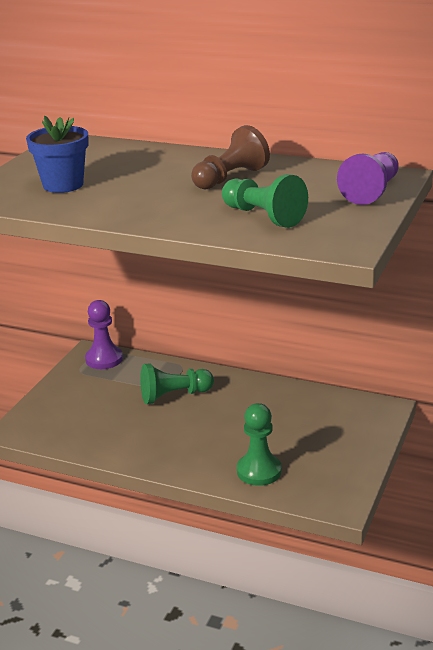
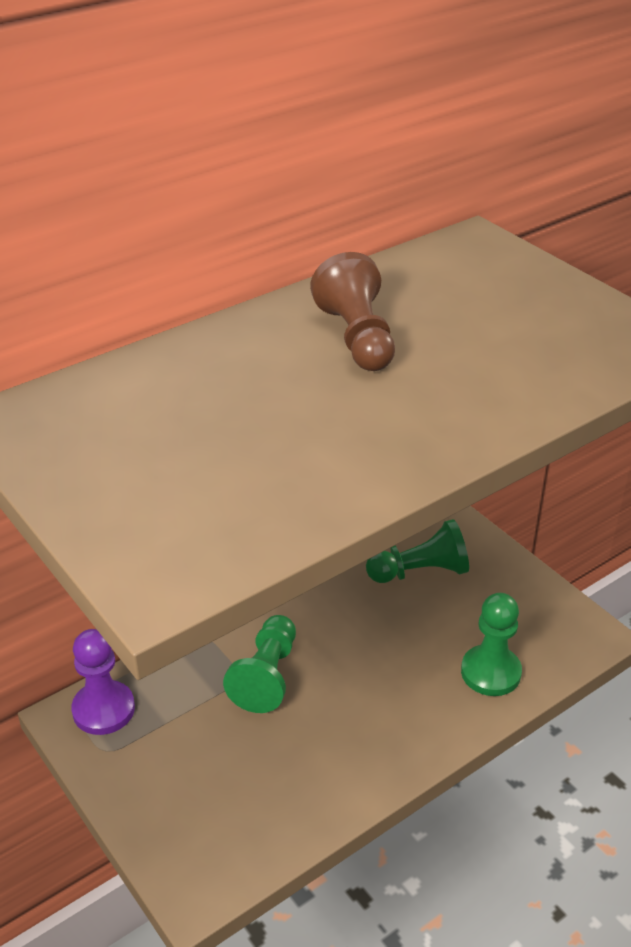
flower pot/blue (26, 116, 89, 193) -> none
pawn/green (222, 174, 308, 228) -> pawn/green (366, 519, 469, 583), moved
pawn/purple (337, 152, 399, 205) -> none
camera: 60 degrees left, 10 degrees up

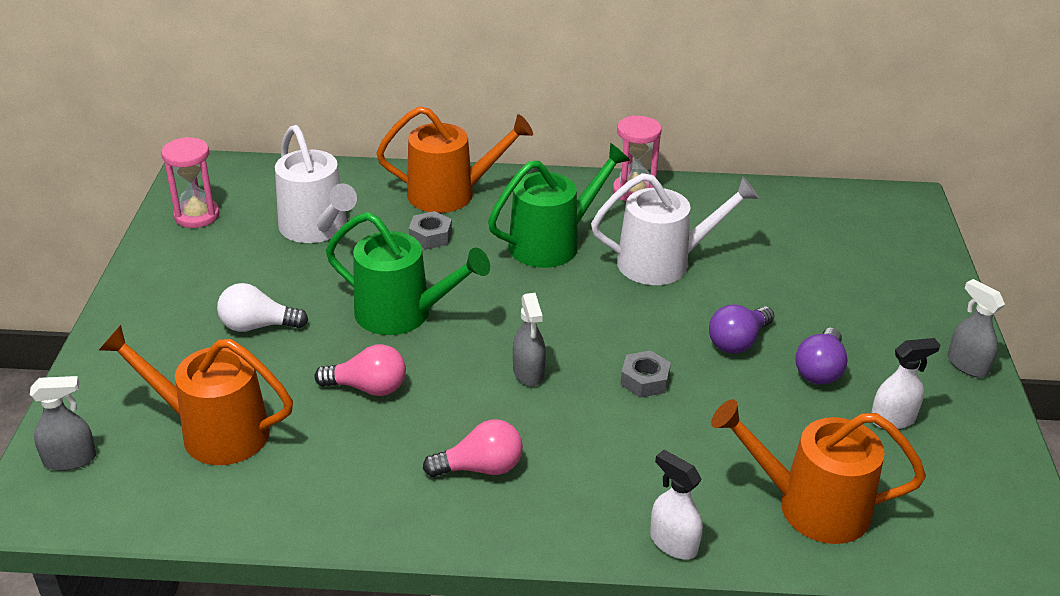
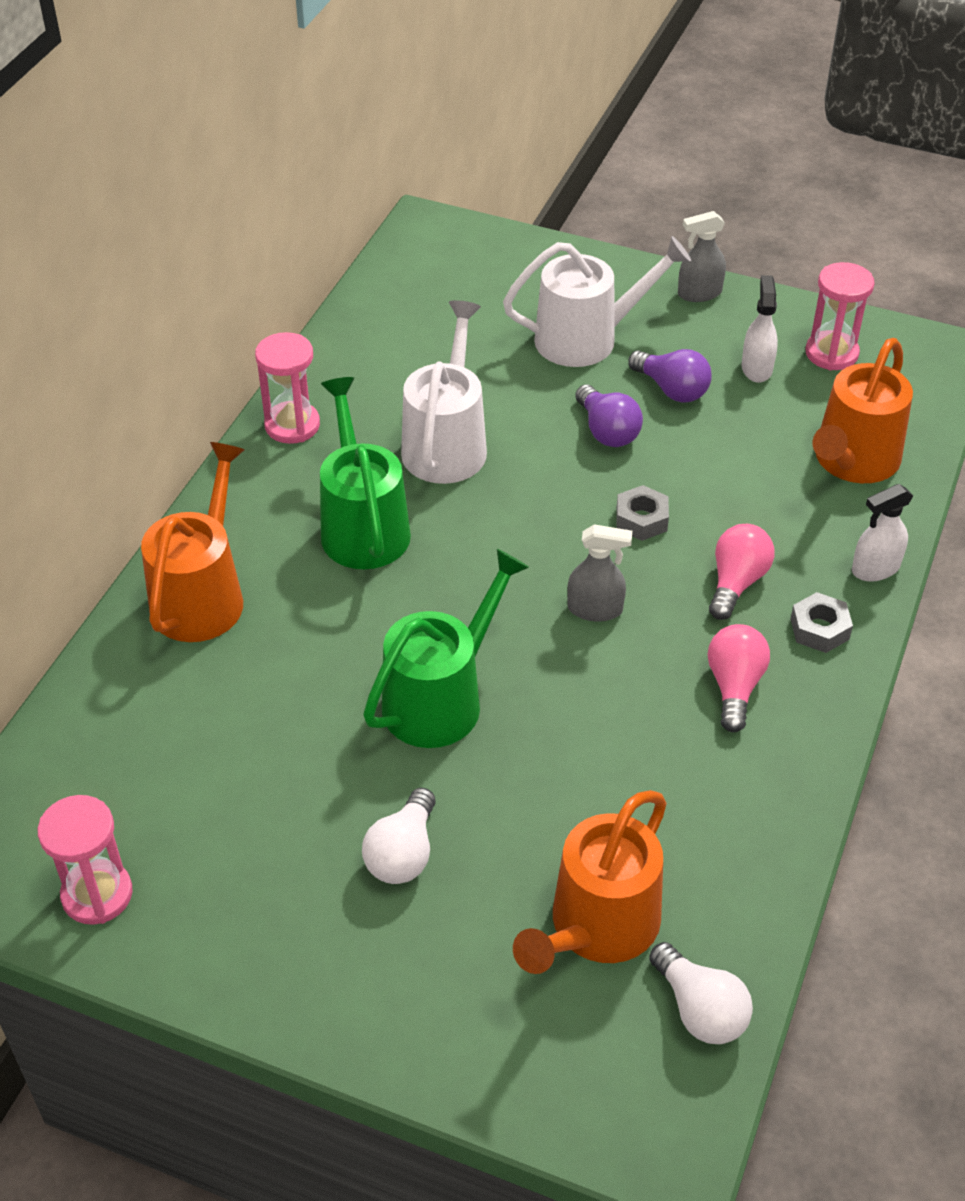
spray bottle/grey (30, 376, 96, 471) -> none
watering can/white (275, 125, 357, 243) -> watering can/white (503, 236, 691, 367), moved
light bulb/pink (315, 344, 406, 396) -> light bulb/pink (709, 524, 775, 620), moved
nut/grey (409, 211, 452, 250) -> nut/grey (790, 592, 853, 653), moved
none -> light bulb/white (649, 942, 753, 1044)
none -> hourglass/pink (805, 262, 875, 370)
camera: 70 degrees left, 10 degrees up

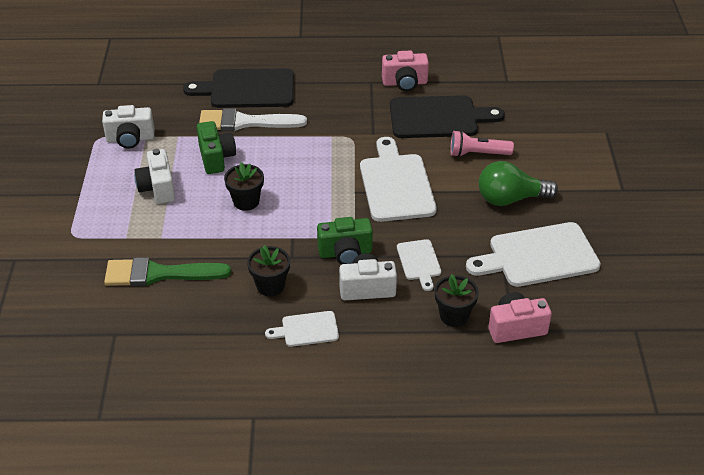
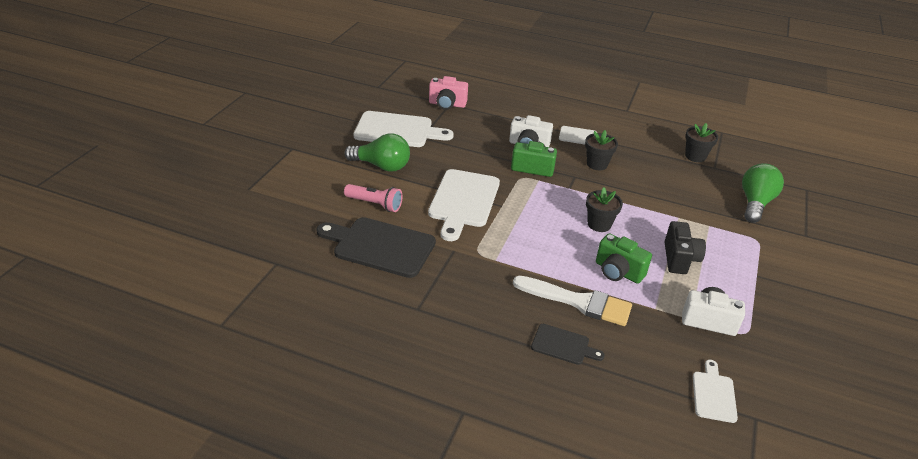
brush/green (104, 257, 231, 286) -> none
camera/white (134, 149, 175, 204) -> camera/black (664, 221, 706, 274)
cutting board/black (183, 68, 294, 108) -> cutting board/black (531, 324, 605, 365), x0.52
camera/green (197, 121, 236, 174) -> camera/green (596, 233, 652, 284), 60 degrees counterclockwise
camera/pink (382, 50, 429, 91) -> none
cutting board/white (397, 239, 441, 291) -> cutting board/white (693, 360, 738, 423), moved
flower pot/black (435, 274, 479, 327) -> flower pot/black (685, 123, 719, 162), moved
none -> light bulb/green (742, 163, 784, 223)
camera: 160 degrees left, 5 degrees down

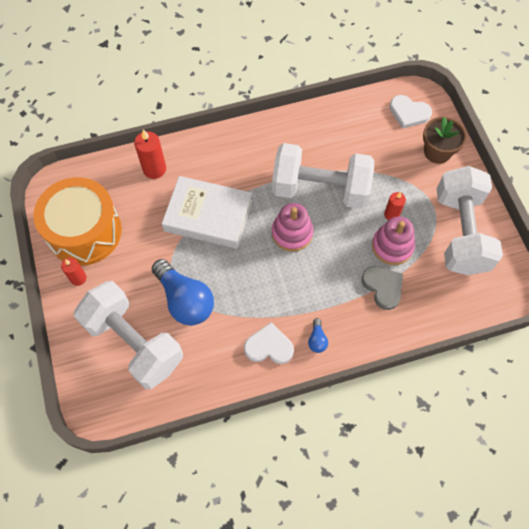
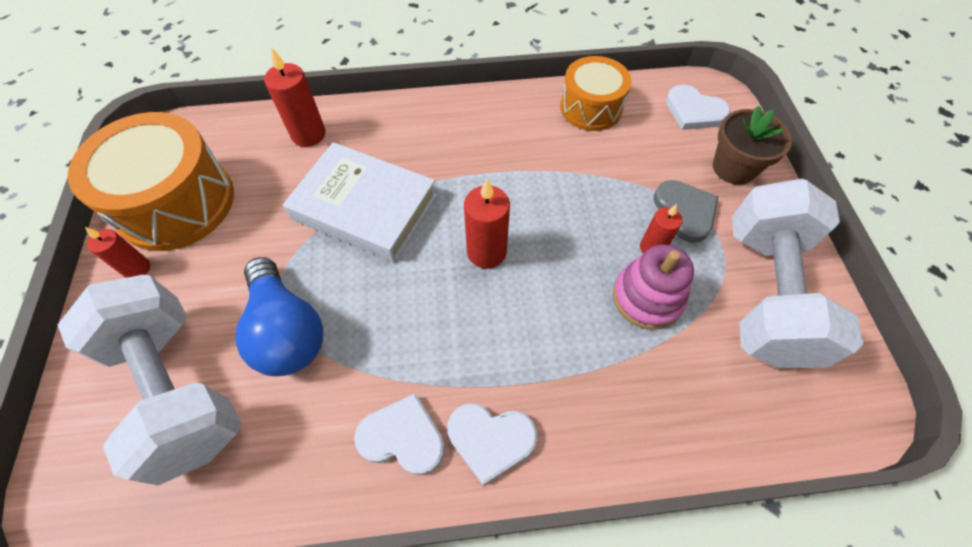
dumbbell/white (272, 143, 374, 209) -> none
stacking toy/pink (272, 203, 313, 252) -> candle/red (464, 179, 510, 269)
light bulb/blue (308, 318, 328, 353) -> heart/white (447, 403, 537, 486)
heart/grey (361, 266, 403, 310) -> heart/grey (654, 180, 718, 243), moved
none -> drum/orange (560, 56, 632, 131)
camera: 10 degrees right, 5 degrees down

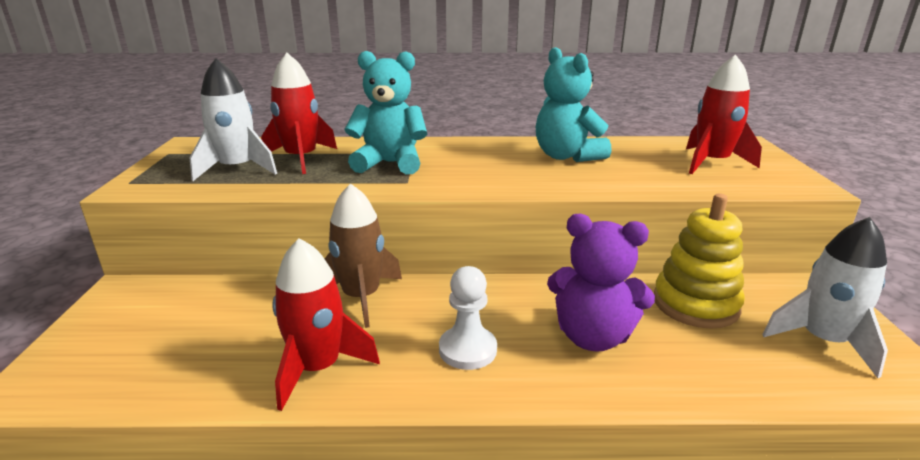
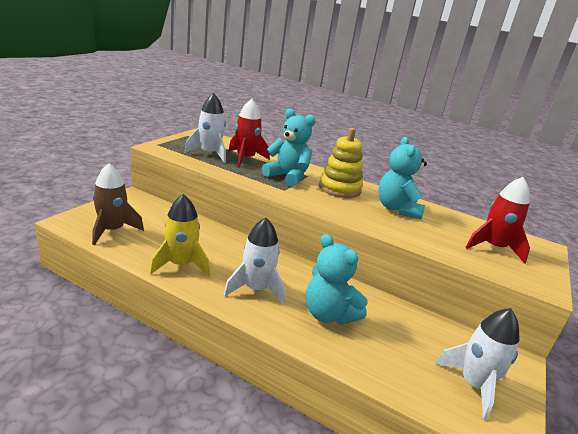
rocket/red (272, 238, 380, 411) -> rocket/yellow (149, 194, 210, 276)
rocket/brown (325, 183, 402, 328) -> rocket/brown (92, 163, 144, 245), moved
pawn/white (439, 266, 497, 370) -> rocket/white (224, 218, 285, 305)
teddy bear/purple (547, 214, 655, 352) -> teddy bear/turquoise (306, 234, 368, 325)
stacking toy/yellow (654, 194, 745, 329) -> stacking toy/yellow (319, 128, 363, 198), moved
camera: 25 degrees right, 0 degrees up

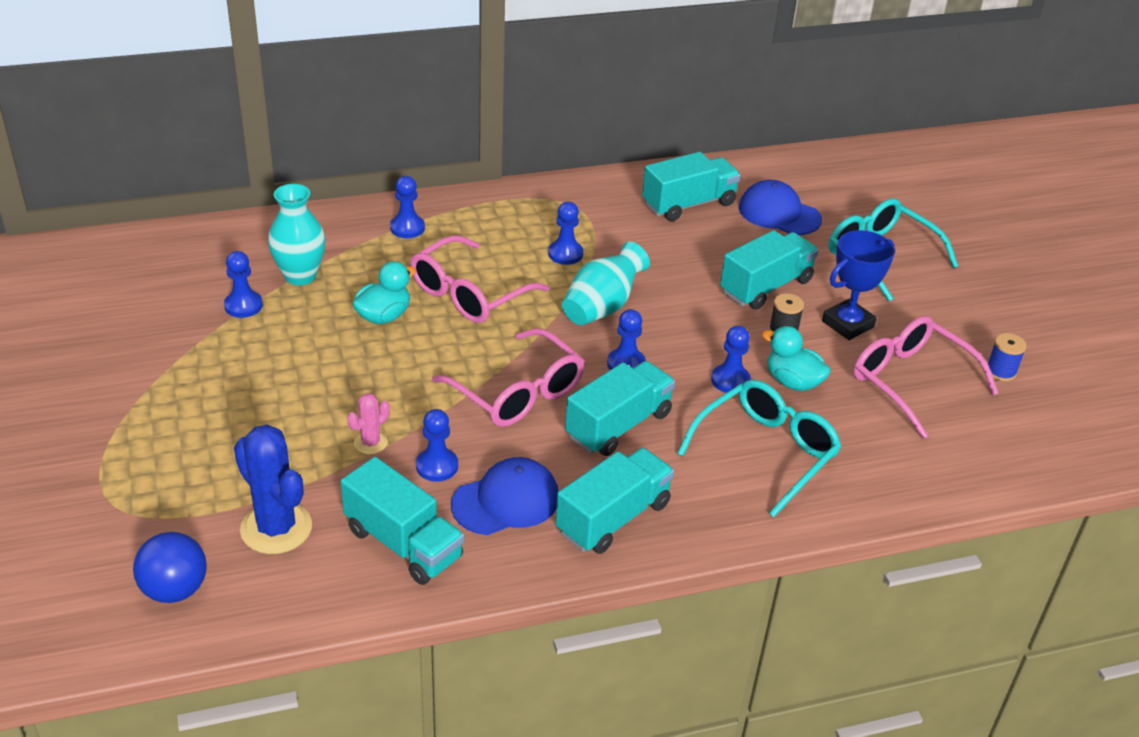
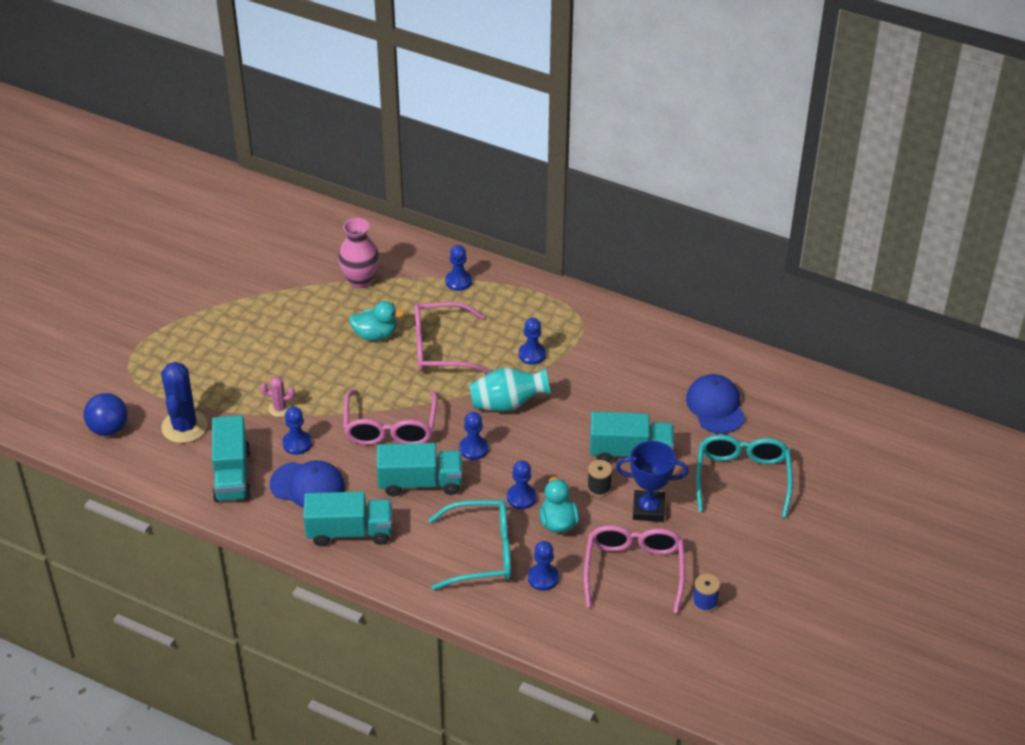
pawn/blue (224, 251, 263, 318) -> pawn/blue (528, 541, 559, 591), moved
vase/turquoise (268, 184, 325, 285) -> vase/pink (338, 218, 379, 289)
truck/turquoise (642, 152, 741, 221) -> none
camera: 45 degrees right, 5 degrees up

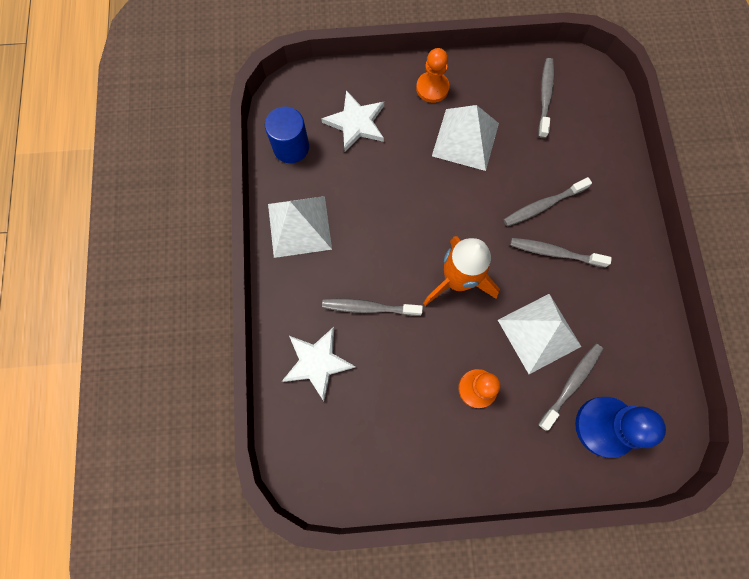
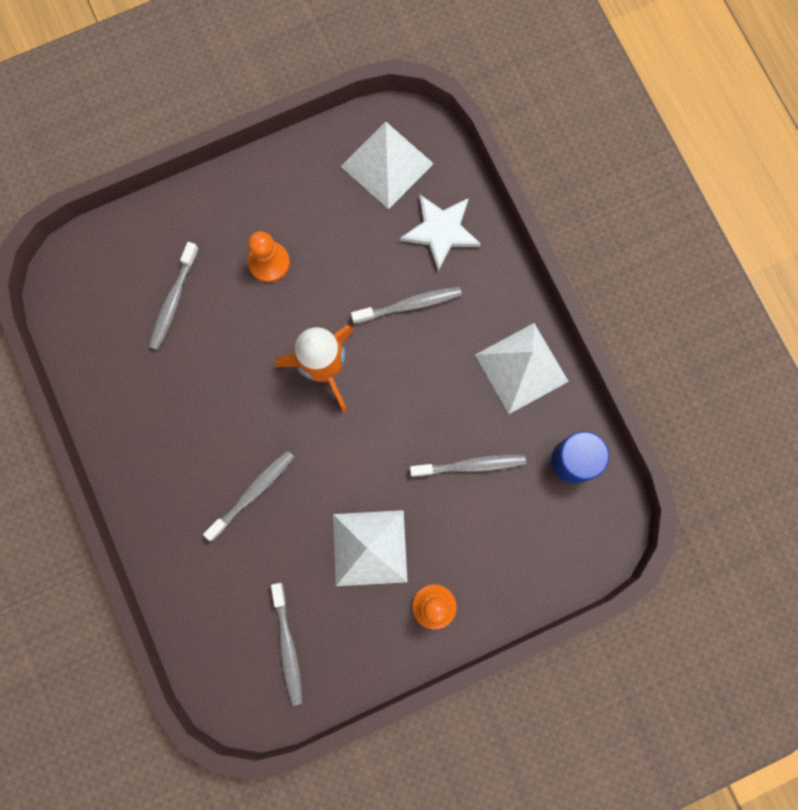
star/white (321, 90, 384, 152) -> none
pyramid/white (498, 294, 581, 374) -> pyramid/white (341, 122, 434, 209), moved
toothbrush/grey (510, 238, 612, 268) -> toothbrush/grey (410, 454, 526, 477), moved
pawn/blue (575, 397, 666, 458) -> none
camera: 160 degrees right, 5 degrees up

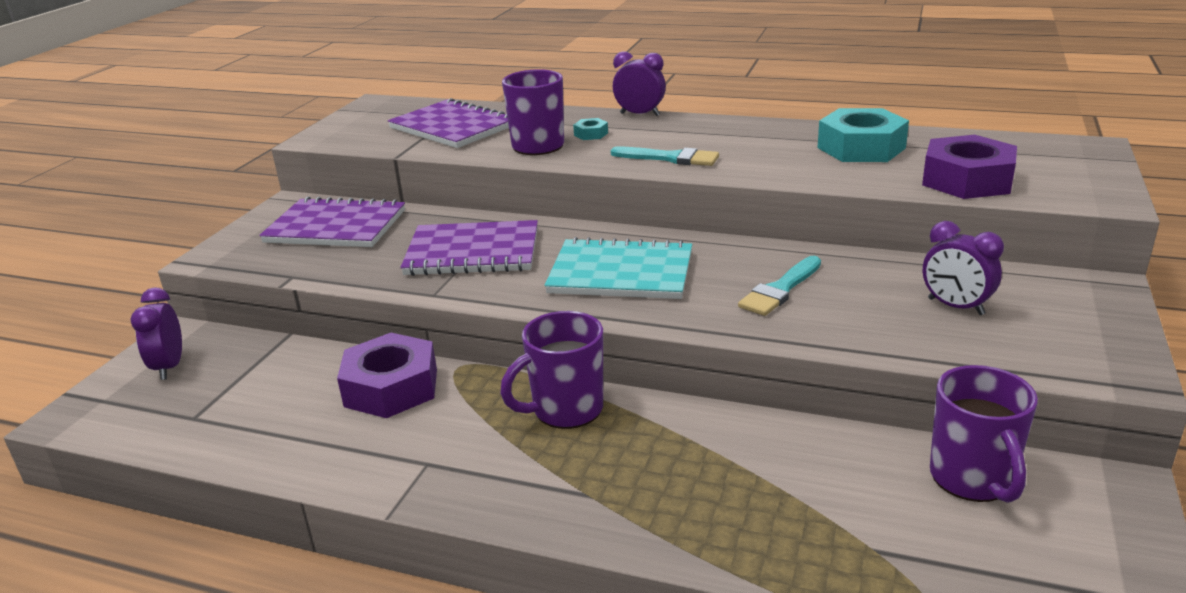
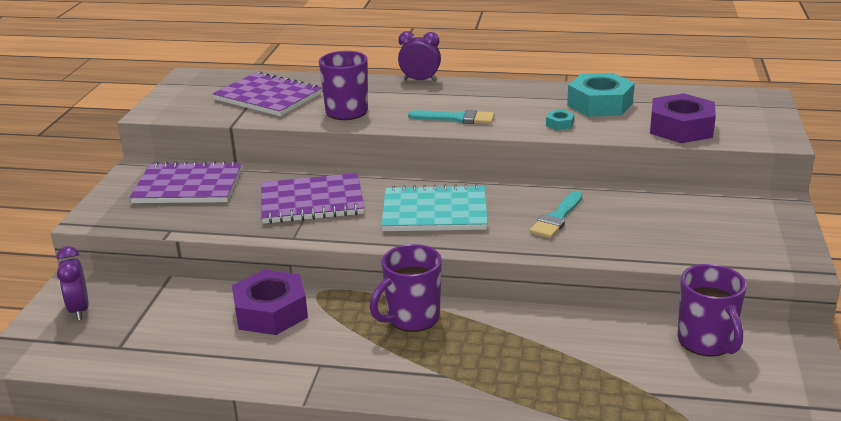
nut/turquoise (573, 118, 608, 140) -> nut/turquoise (546, 110, 574, 131), moved
clock/purple (923, 221, 1004, 315) -> none
camera: 10 degrees left, 0 degrees up

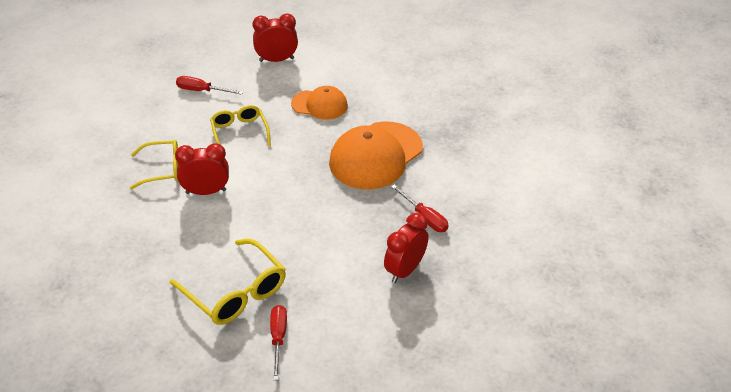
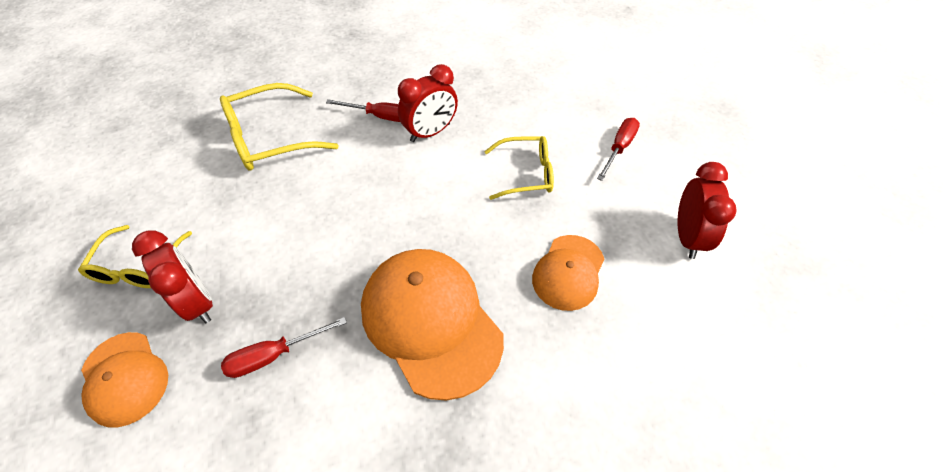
glasses/yellow (130, 140, 178, 189) -> glasses/yellow (78, 225, 192, 288), moved
clock/red (175, 143, 229, 195) -> clock/red (398, 64, 458, 142), 45 degrees clockwise
screwdriver/red (270, 305, 287, 380) -> screwdriver/red (326, 99, 400, 122), moved
none -> cap/orange (81, 332, 168, 427)
camera: 105 degrees right, 10 degrees up

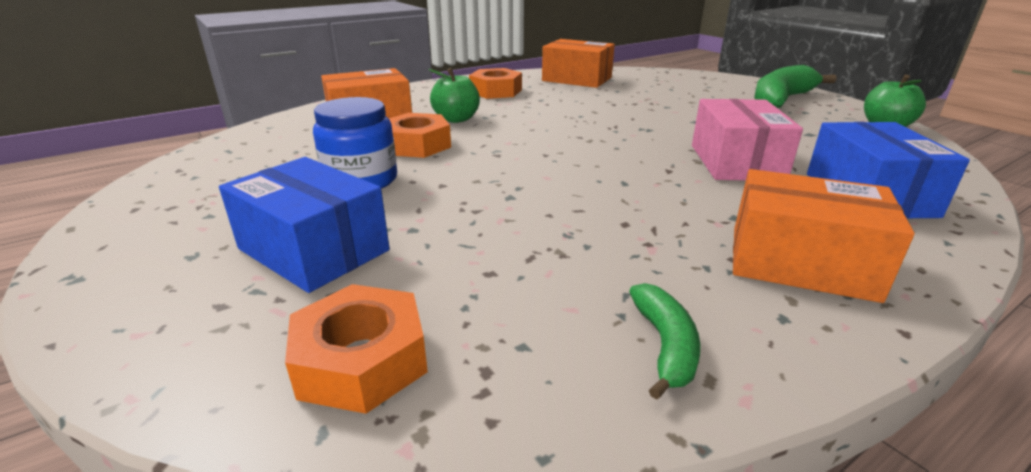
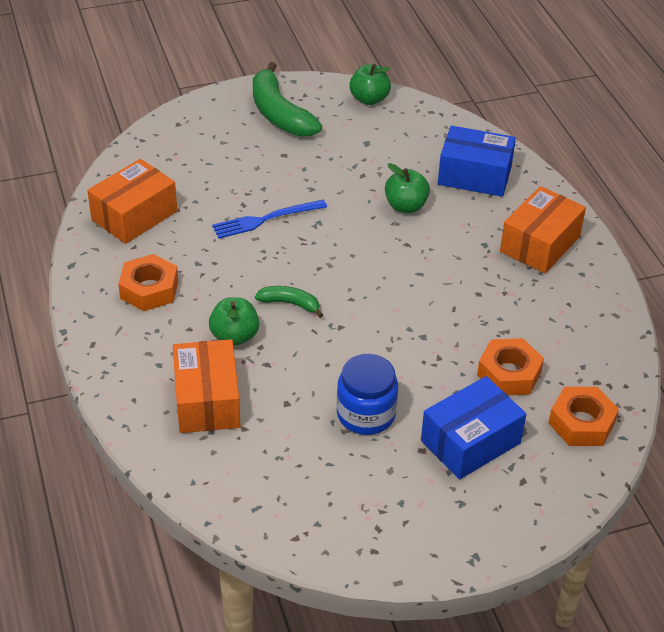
nut/orange (389, 113, 451, 158) -> nut/orange (477, 338, 544, 395), moved
banana/green (629, 283, 701, 400) -> banana/green (255, 286, 323, 318), moved
box/pink (692, 99, 803, 180) -> apple/green (385, 163, 430, 213)
none -> fork/blue (212, 200, 327, 238)
camera: 75 degrees left, 15 degrees up

